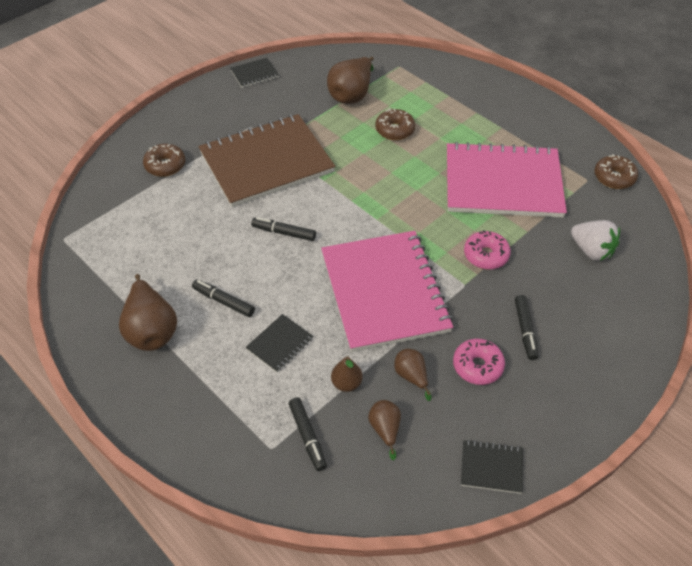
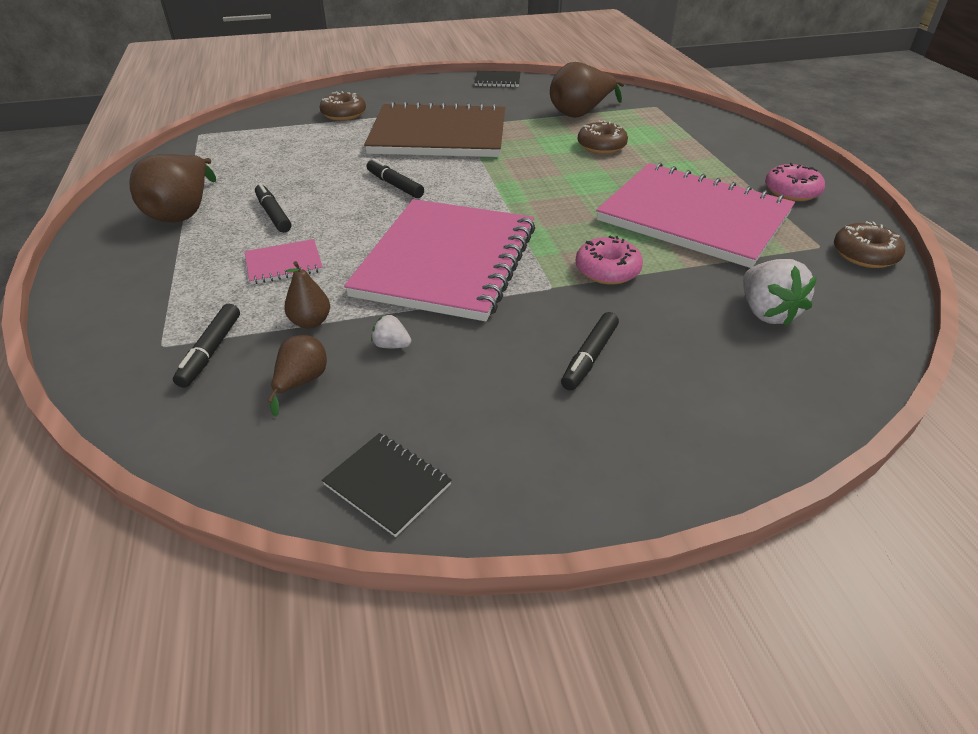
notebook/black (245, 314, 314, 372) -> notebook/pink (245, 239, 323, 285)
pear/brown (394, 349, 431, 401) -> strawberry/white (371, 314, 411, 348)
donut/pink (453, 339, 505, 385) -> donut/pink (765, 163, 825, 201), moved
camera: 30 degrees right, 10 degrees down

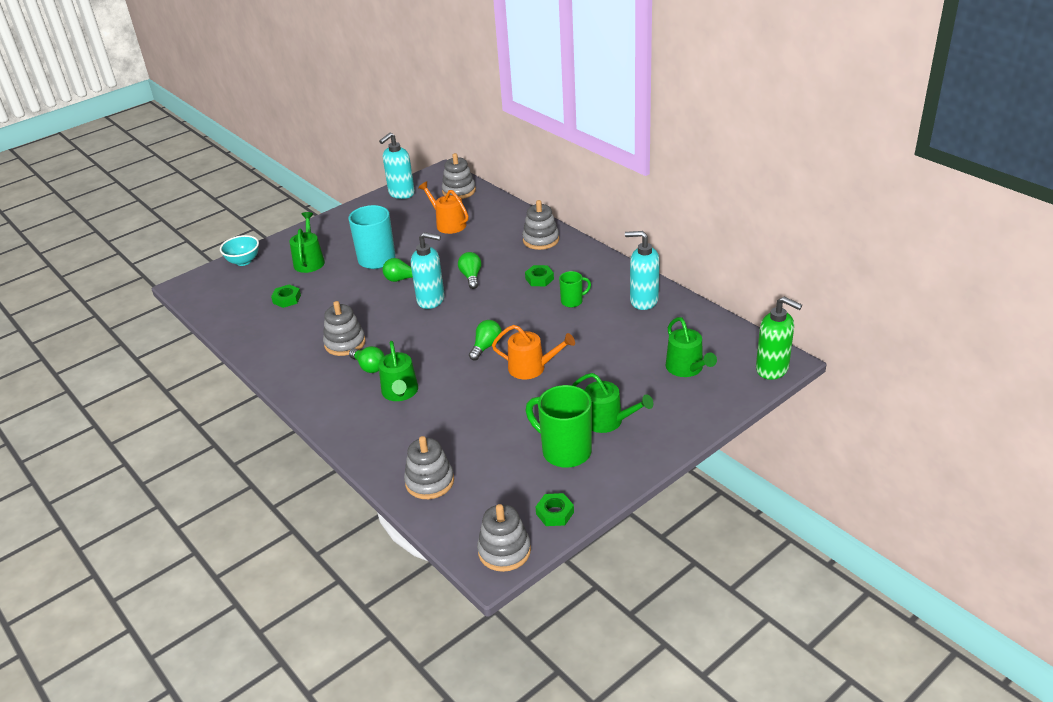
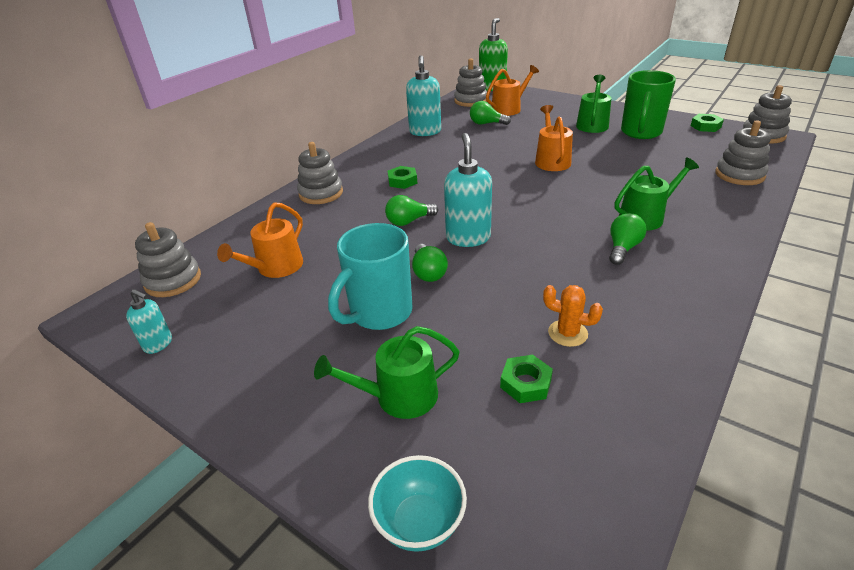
stacking toy/grey (323, 301, 366, 356) -> stacking toy/grey (454, 58, 487, 107), moved
soap dispenser/turquoise (379, 132, 415, 199) -> soap dispenser/turquoise (126, 289, 172, 354), x0.56
light bulb/green (469, 320, 502, 361) -> light bulb/green (470, 101, 511, 125), moved
mug/green (559, 271, 591, 308) -> none
watering can/green (666, 317, 717, 377) -> watering can/orange (486, 65, 539, 116)
none -> cactus/orange (543, 285, 603, 347)
camera: 105 degrees left, 0 degrees up

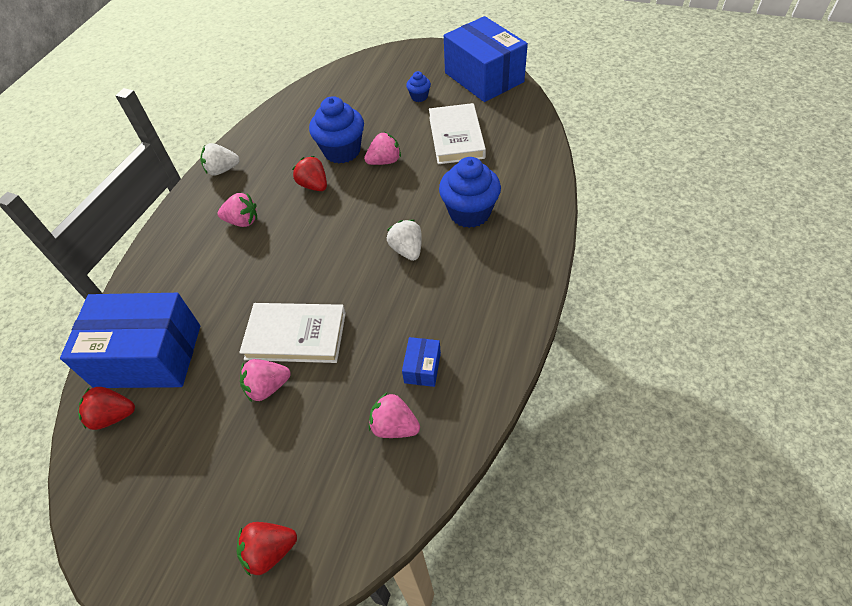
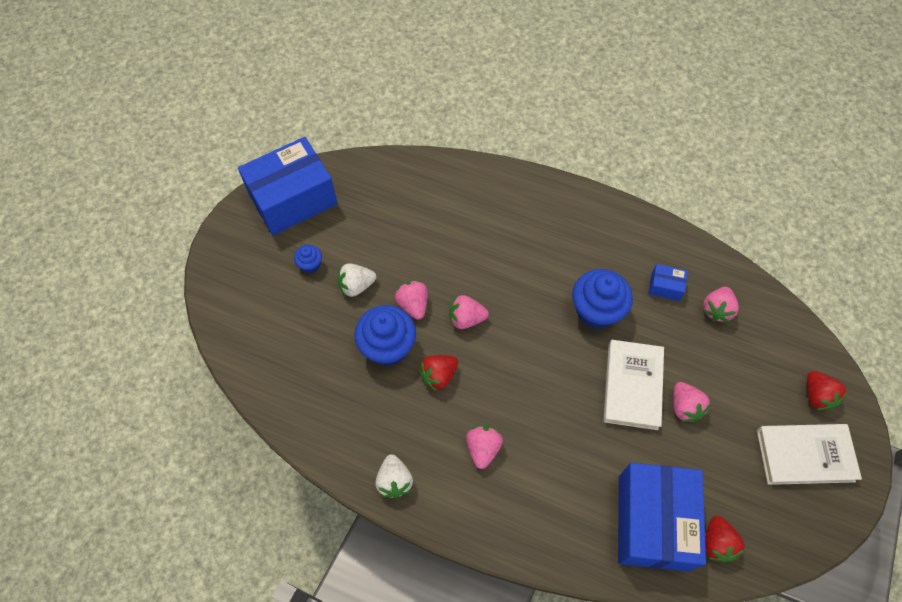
strawberry/white (387, 220, 422, 261) -> strawberry/white (338, 263, 376, 297), moved
book/white (429, 103, 486, 164) -> book/white (757, 424, 862, 485), moved
cupcake/blue (439, 157, 501, 228) -> cupcake/blue (572, 269, 633, 329), moved
none -> strawberry/pink (449, 295, 489, 329)
camera: 90 degrees left, 10 degrees up

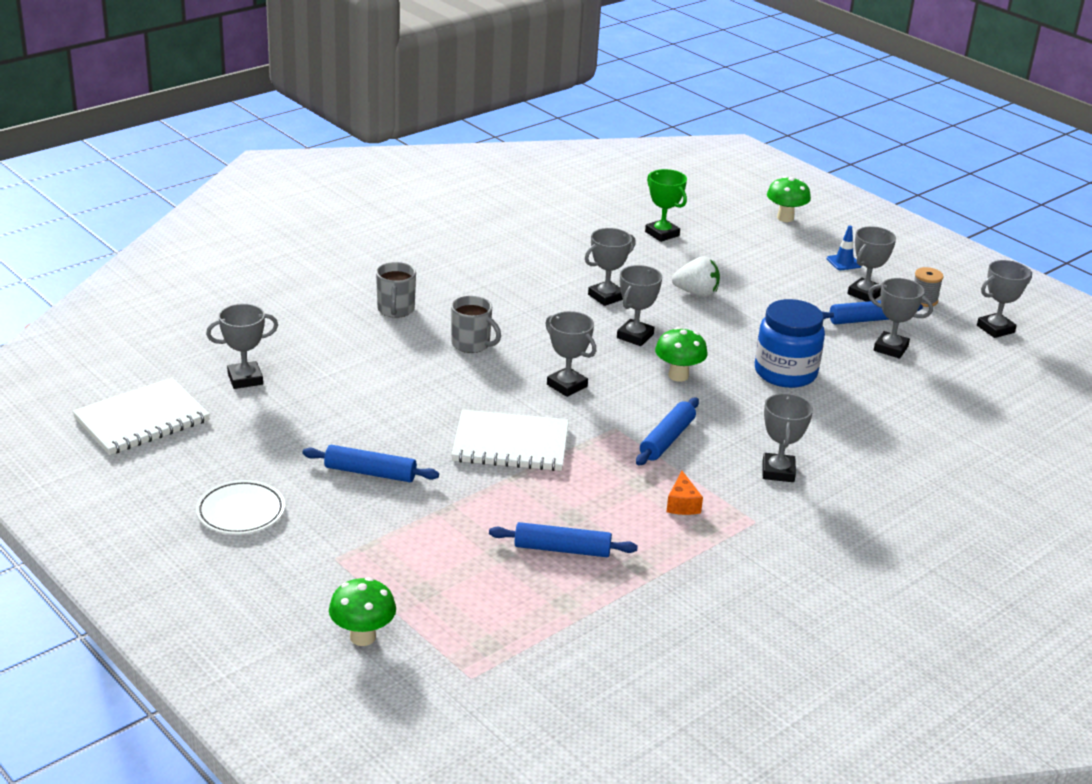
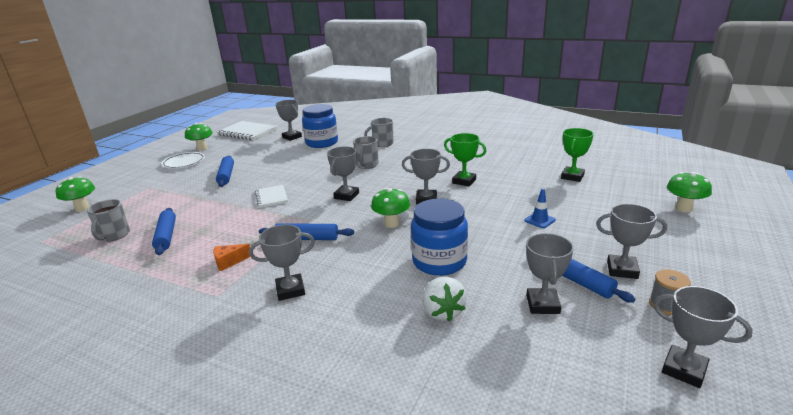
notebook/white (451, 410, 569, 471) -> notebook/white (255, 185, 288, 208), x0.58
trophy/grey (585, 228, 636, 306) -> trophy/green (444, 133, 486, 186)
strawberry/white (672, 256, 720, 297) -> strawberry/white (423, 277, 467, 322), moved
traffic cone/blue (827, 226, 861, 270) -> traffic cone/blue (524, 189, 556, 228), moved
none -> mug/grey (87, 199, 130, 242)
none -> mushroom/green (185, 123, 213, 151)
none -> jar/blue (302, 104, 338, 148)
camera: 70 degrees right, 5 degrees down

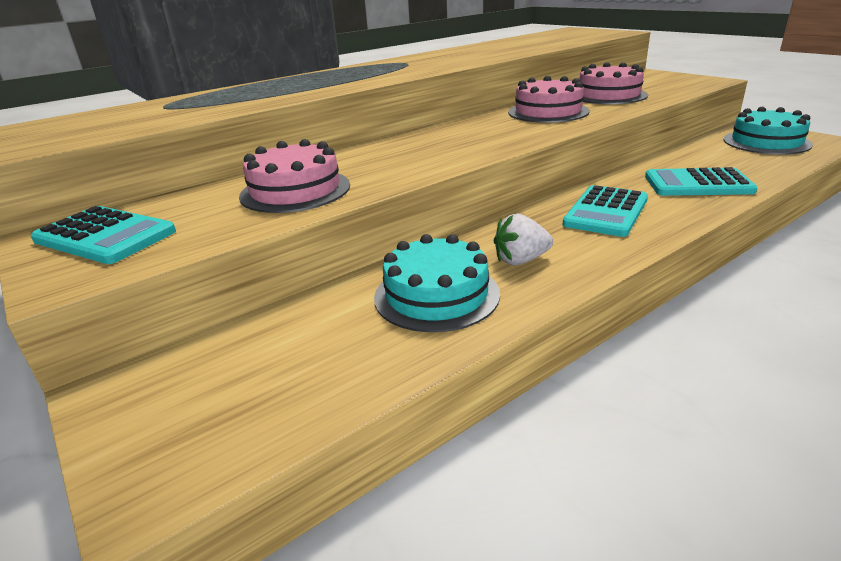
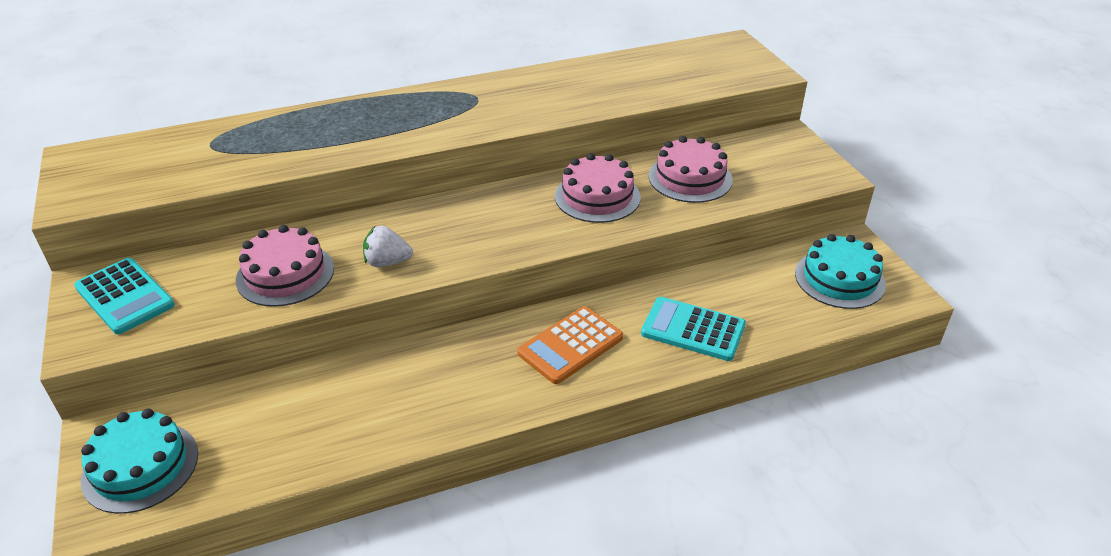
cake/turquoise (374, 234, 500, 332) -> cake/turquoise (81, 409, 198, 514), moved
strawberry/white (494, 214, 553, 265) -> strawberry/white (363, 226, 413, 267), moved
calculator/turquoise (563, 185, 648, 237) -> calculator/orange (517, 306, 623, 384)
camera: 15 degrees right, 10 degrees up

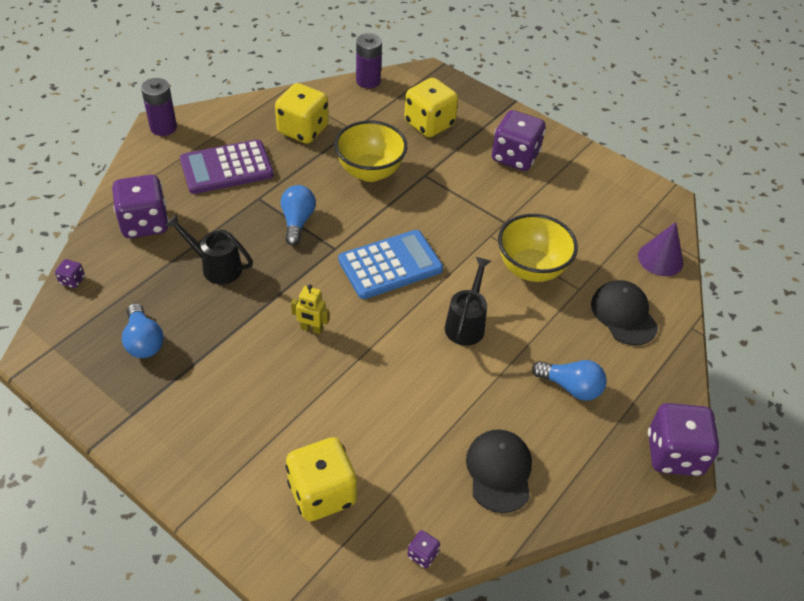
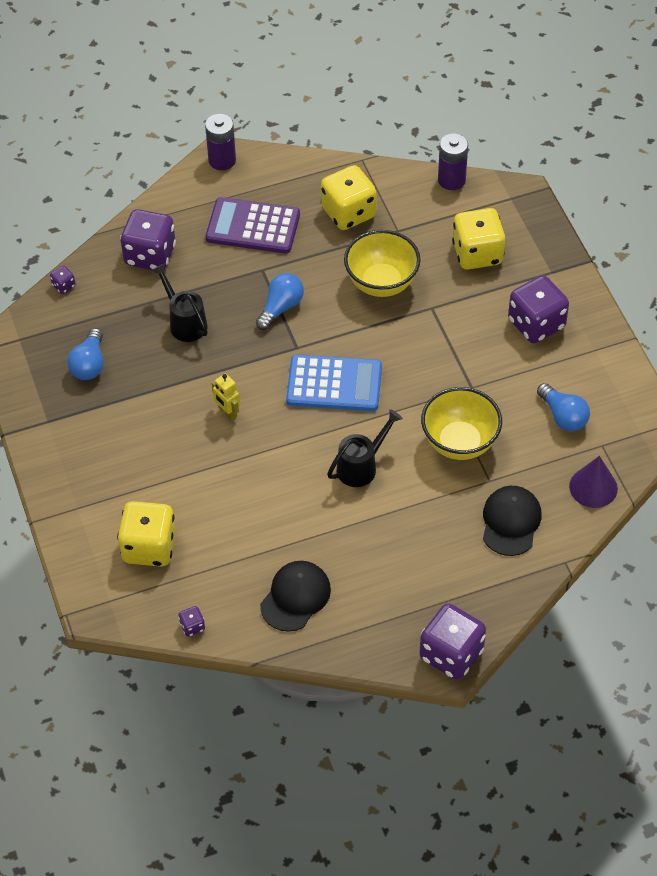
light bulb/blue (532, 360, 607, 401) -> light bulb/blue (537, 383, 590, 431), moved
camera: 35 degrees right, 5 degrees up

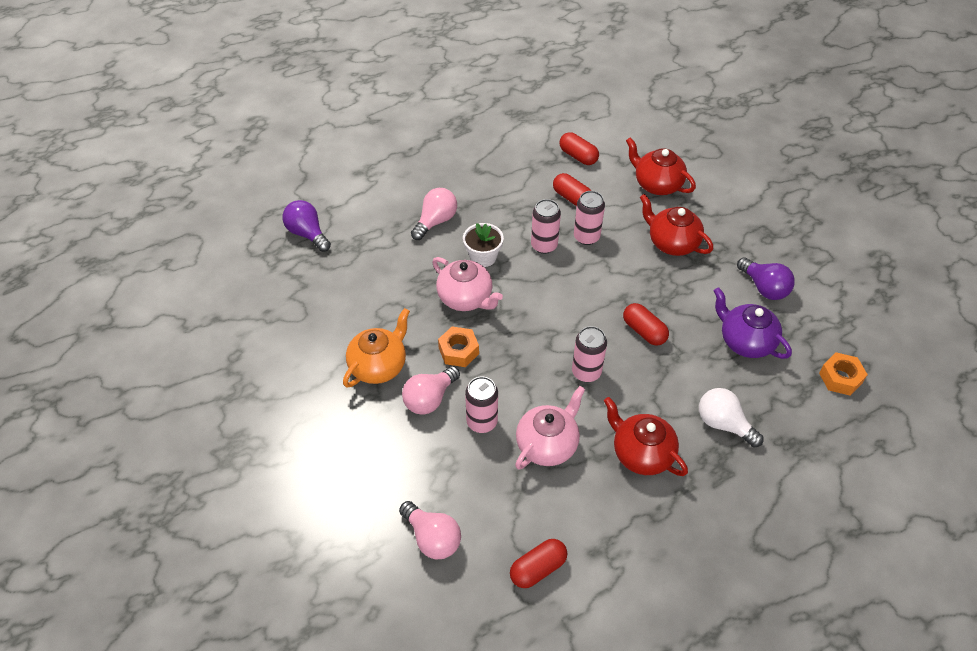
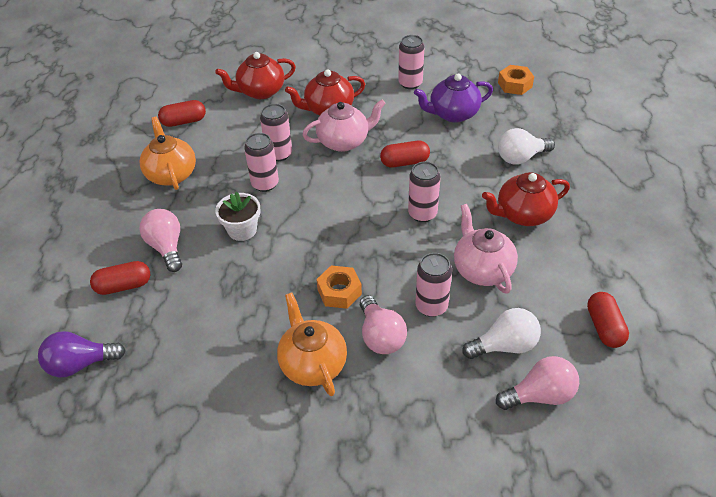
teapot/pink (432, 257, 503, 311) -> teapot/pink (302, 99, 386, 152), moved
capsule/red (553, 173, 592, 206) -> capsule/red (90, 261, 150, 295), moved
light bulb/purple (737, 257, 795, 300) -> can/pink (398, 35, 424, 89)
none -> teapot/orange (140, 117, 196, 190)
none -> light bulb/white (463, 308, 541, 359)
camera: 60 degrees left, 5 degrees down

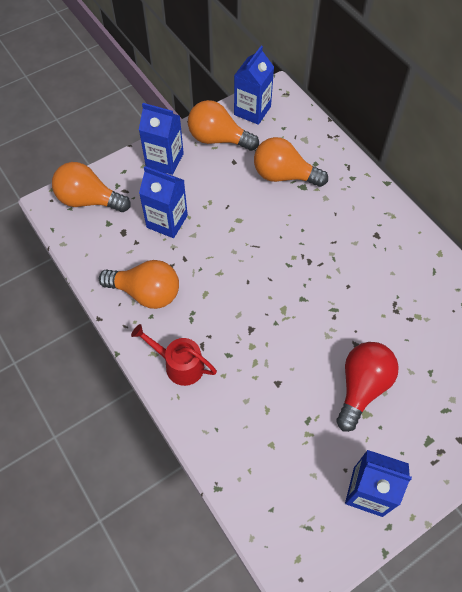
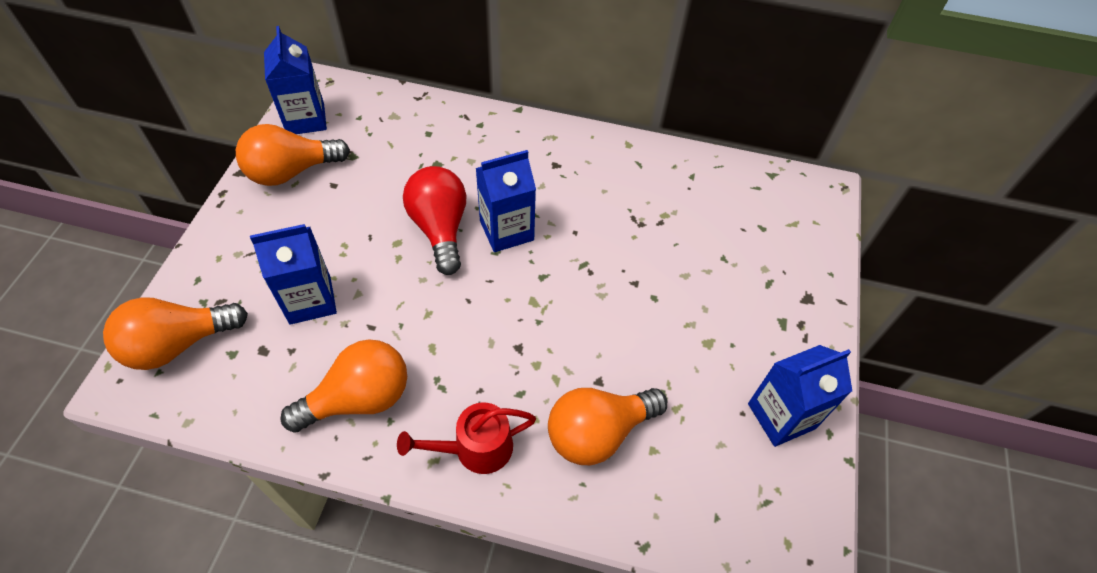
carton/blue (139, 103, 184, 175) -> carton/blue (476, 150, 536, 252), moved
light bulb/orange (254, 137, 328, 187) -> light bulb/orange (548, 388, 667, 465), moved
light bulb/red (336, 342, 399, 432) -> light bulb/red (403, 166, 466, 275), moved
camera: 45 degrees left, 5 degrees down

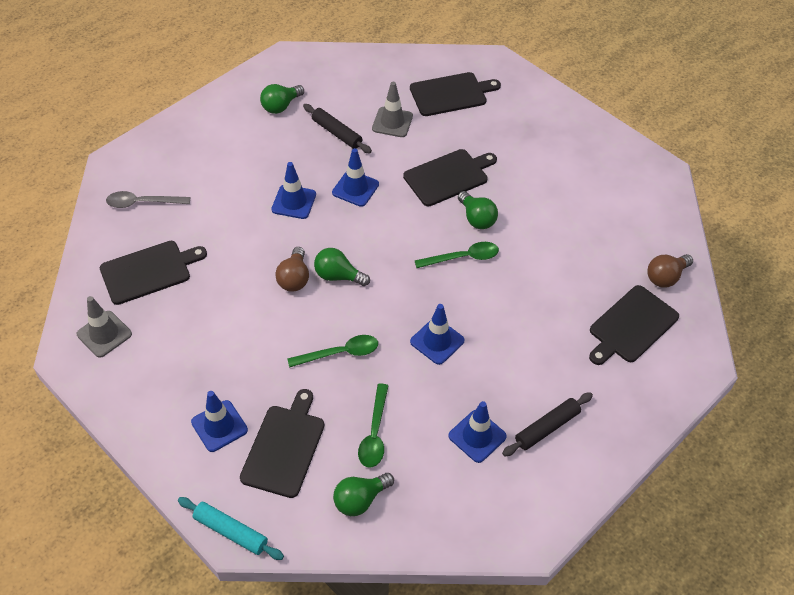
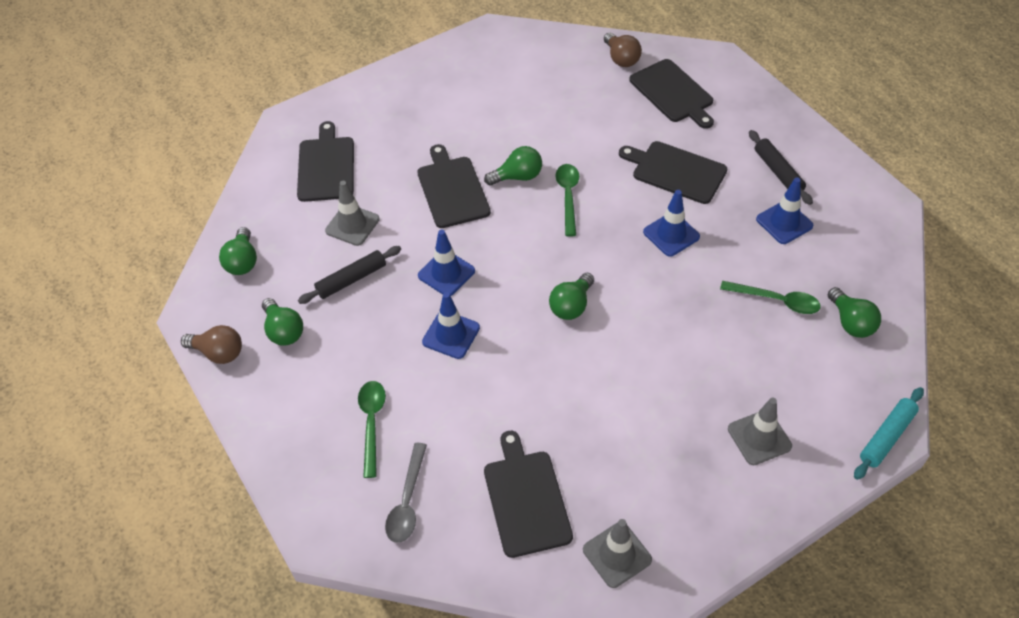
traffic cone/blue (191, 391, 248, 452) -> traffic cone/grey (728, 398, 792, 465)
cutting board/black (240, 389, 324, 498) -> cutting board/black (619, 141, 727, 204), moved
light bulb/brown (275, 247, 309, 292) -> light bulb/brown (181, 325, 242, 364), moved
spoon/green (287, 335, 378, 368) -> spoon/green (358, 381, 386, 478), moved
none -> light bulb/green (219, 227, 257, 275)
camera: 75 degrees left, 0 degrees up

